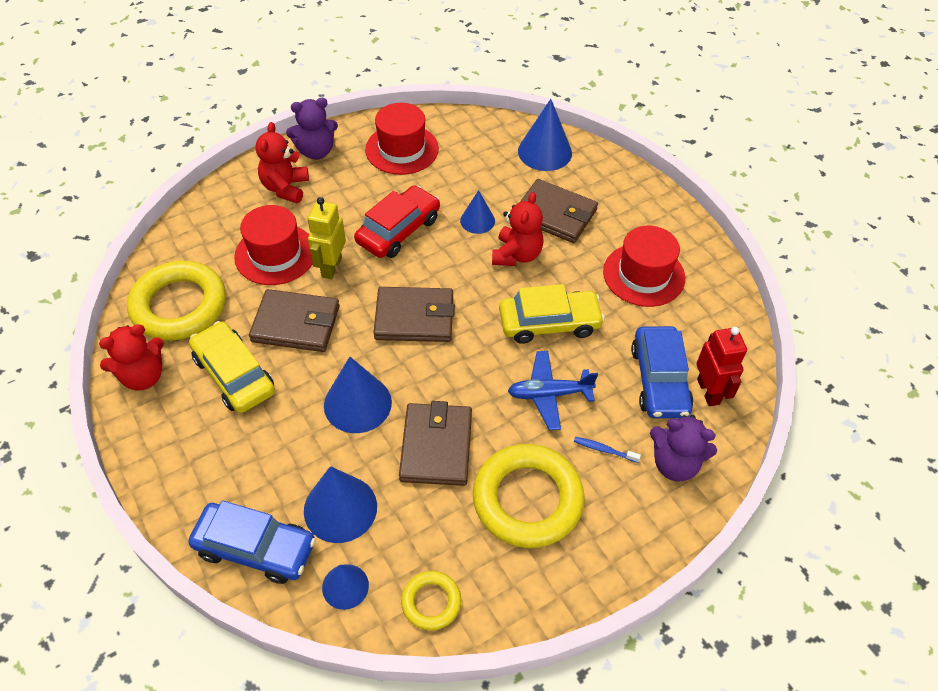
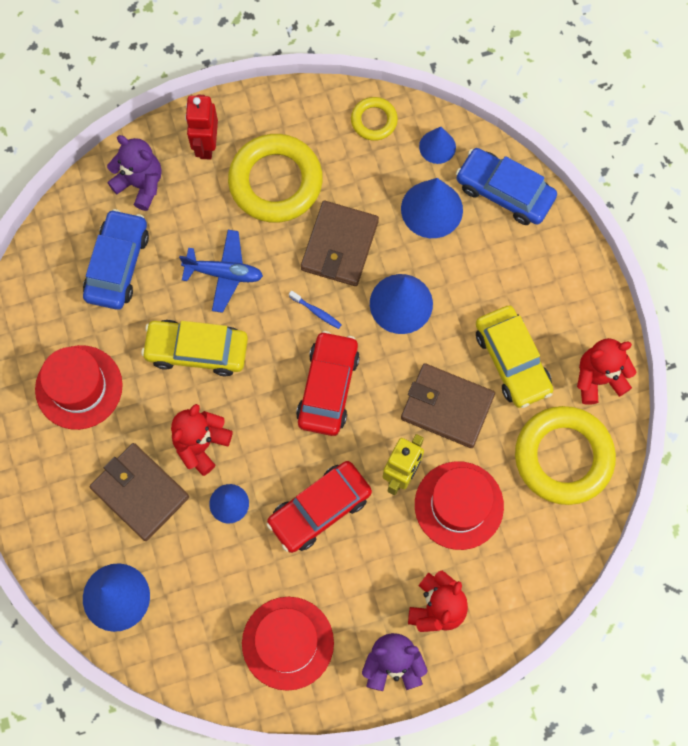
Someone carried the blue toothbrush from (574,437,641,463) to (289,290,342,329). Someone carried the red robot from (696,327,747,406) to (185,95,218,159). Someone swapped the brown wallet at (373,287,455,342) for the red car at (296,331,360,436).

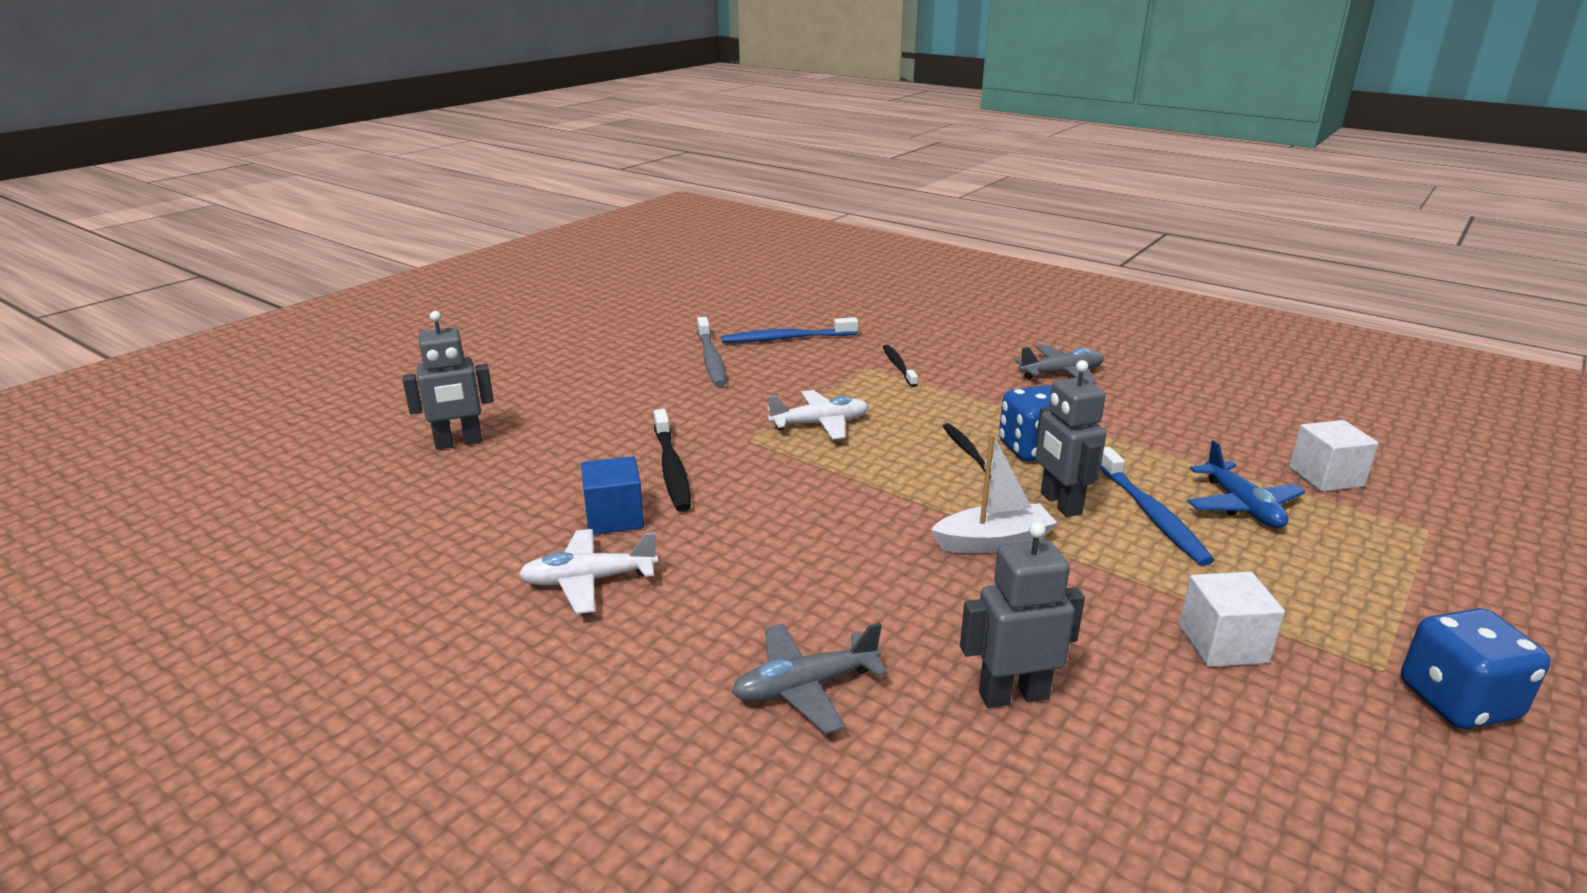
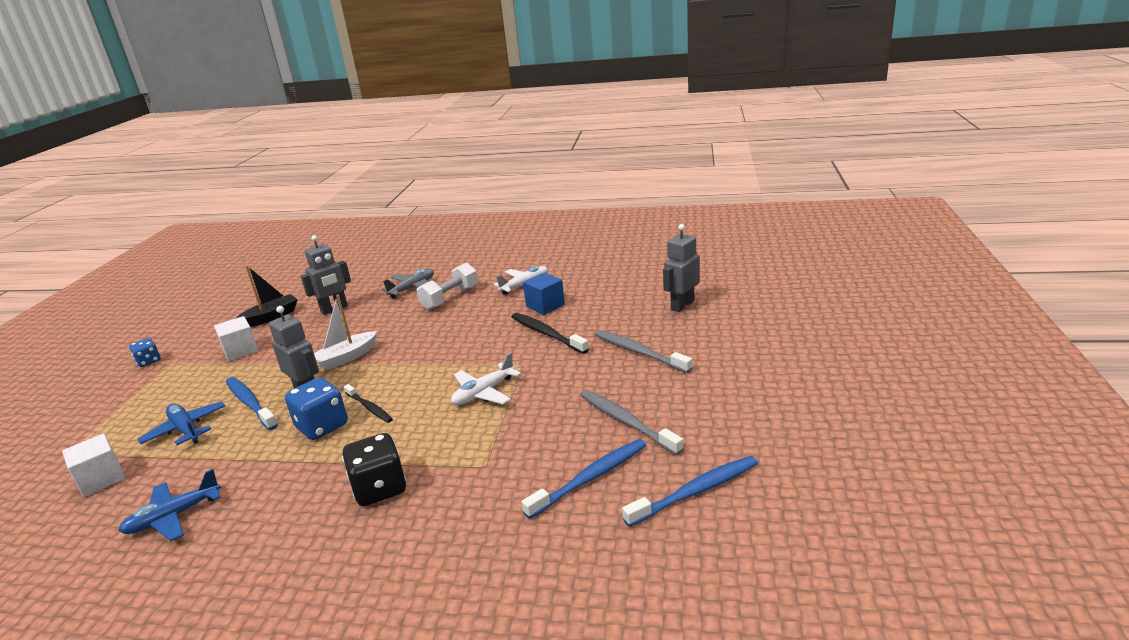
Someone took away the black toothbrush at (883,345,918,387). Someone took away the grey plane at (1014,345,1104,384). Someone put down the blue plane at (118,469,221,541). Someone put down the black boat at (235,265,298,327). Someone put down the black dice at (342,433,406,506). Someone put down the white dumbbell at (416,263,478,310). Someone put down the grey toothbrush at (595,330,692,373). Someone put down the blue toothbrush at (622,456,758,527). Someone scaled the blue dice at (1401,608,1551,729) by 0.59.

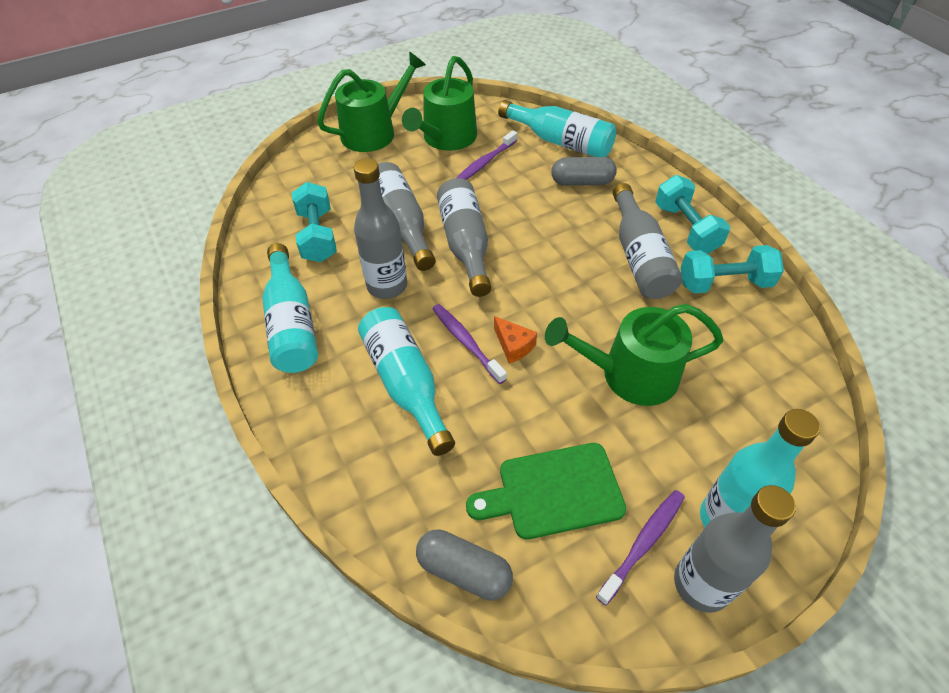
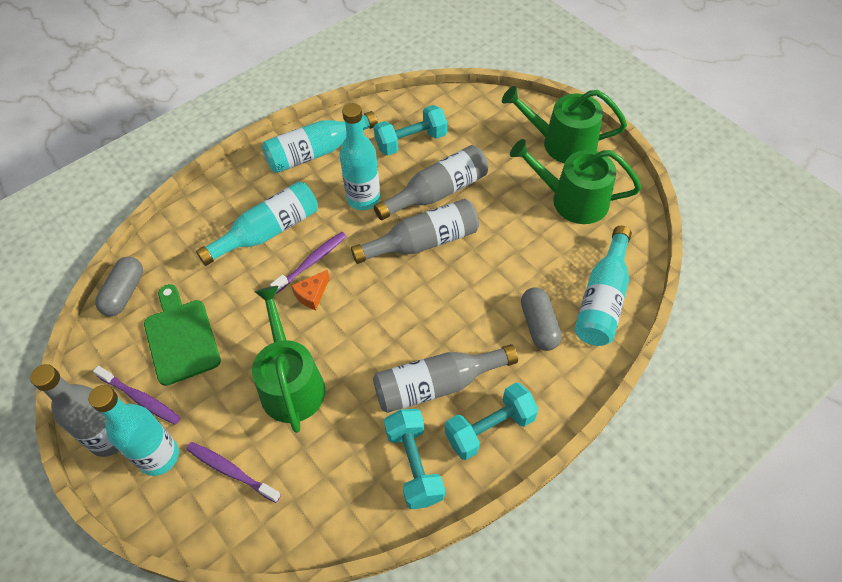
Someone carried the purple toothbrush from (457,130,517,180) to (186,442,281,503). Someone repainted the grey bottle at (354,158,407,299), which became the turquoise bottle at (340,103,380,210). Someone rotated the green watering can at (317,52,426,152) by 150 degrees clockwise.

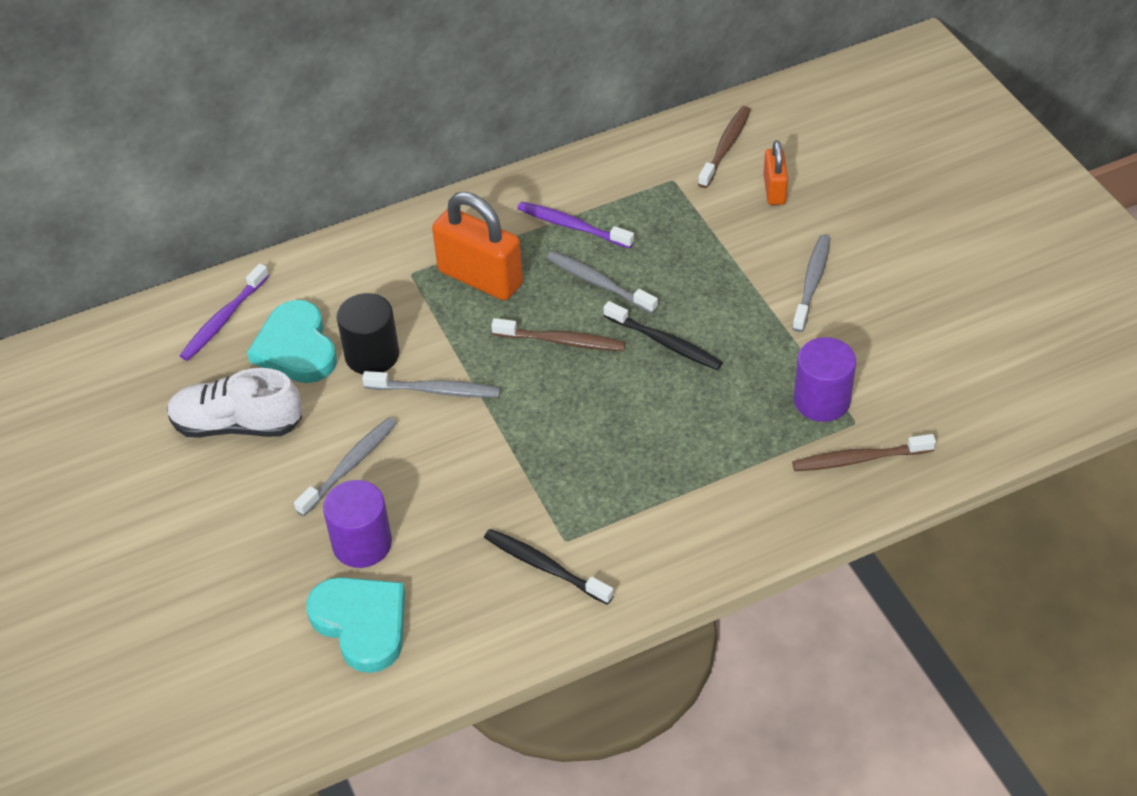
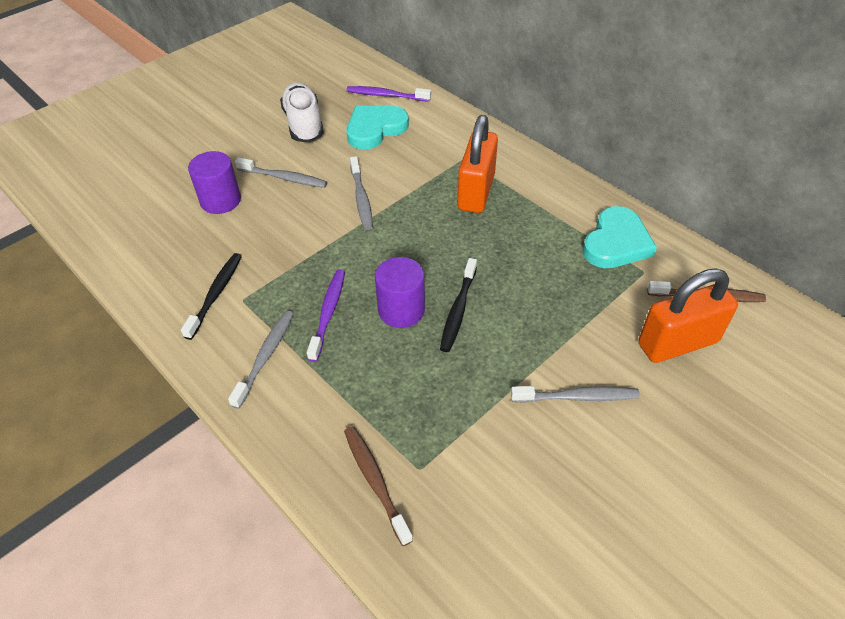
Someone took away the black cylinder at (337,293,399,374). Someone took away the brown toothbrush at (491,318,625,351). Someone carried the turquoise heart from (306,577,405,673) to (582,206,657,268). Someone carried the purple toothbrush from (517,202,634,249) to (307,269,345,362). Someone carried the grey toothbrush from (547,251,658,313) to (228,310,294,409). Someone carried the purple cylinder from (794,337,856,422) to (375,257,425,328). Someone scaled the orange padlock at (763,140,788,205) by 1.80.

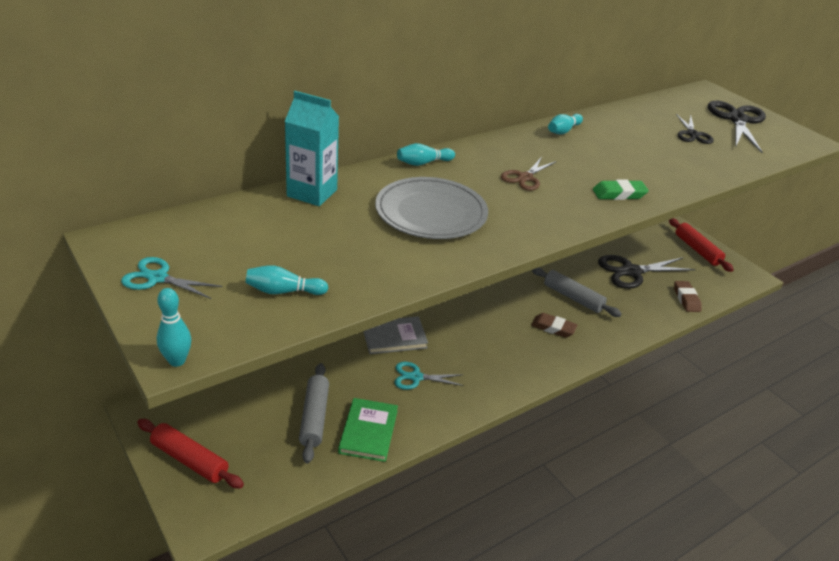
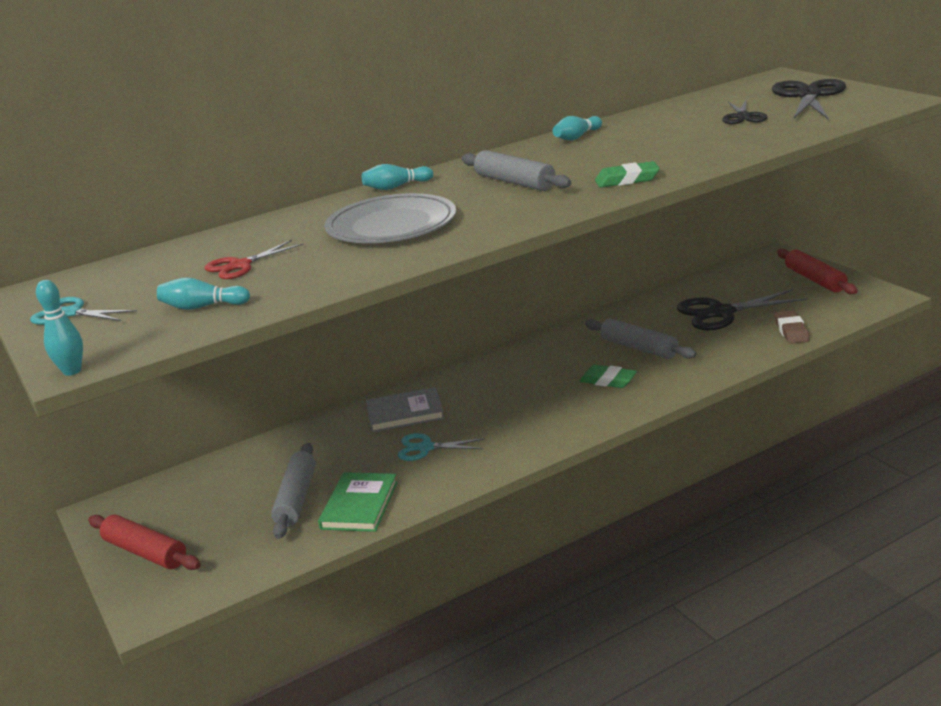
Someone took away the turquoise carton at (284,91,339,206). Someone put down the red scissors at (205,240,304,279). Someone swapped the brown scissors at (501,157,557,191) for the grey rolling pin at (462,150,571,191). Someone repainted the brown eraser at (531,313,577,337), which became the green eraser at (580,365,637,388).

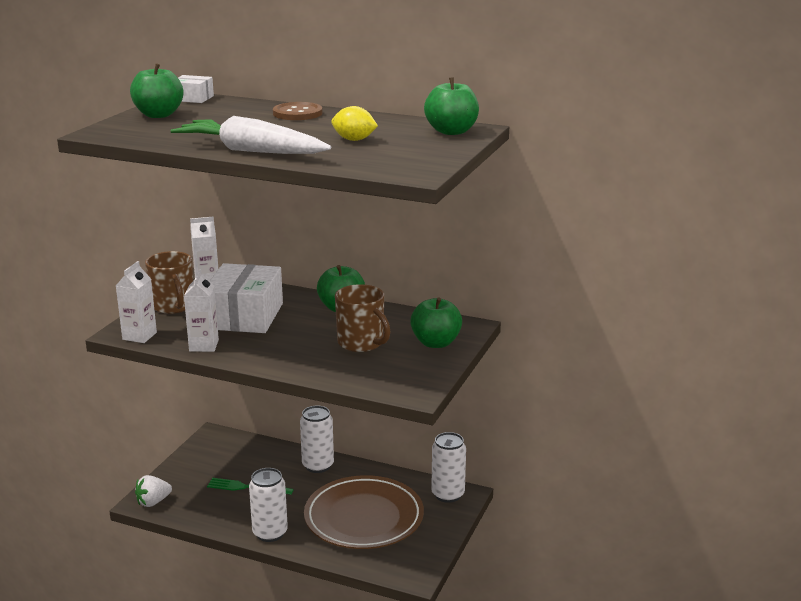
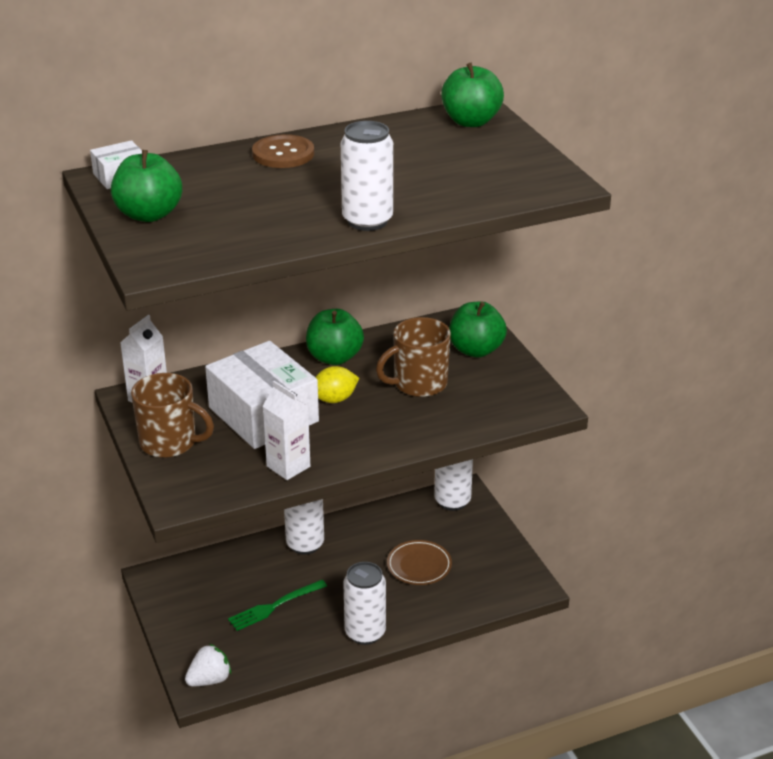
Someone took away the white carton at (116,261,157,343). Someone carried the yellow lemon from (332,106,378,141) to (315,366,359,403). Someone swapped the white carrot at (171,116,331,154) for the white can at (341,121,393,231). Someone rotated the white strawberry at (135,475,172,507) by 135 degrees counterclockwise. Someone rotated the brown mug at (335,284,391,352) by 150 degrees clockwise. Someone scaled the brown plate at (304,475,424,549) by 0.48.

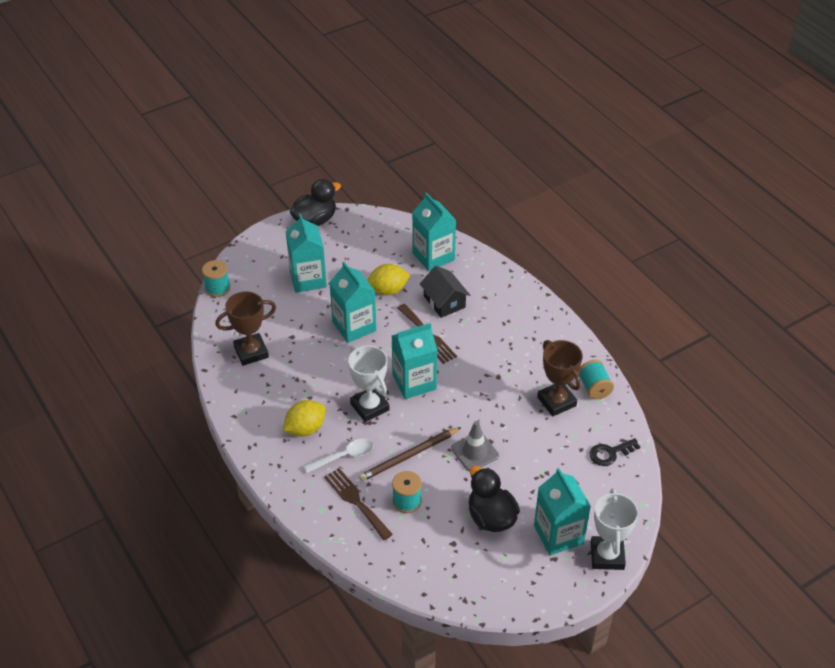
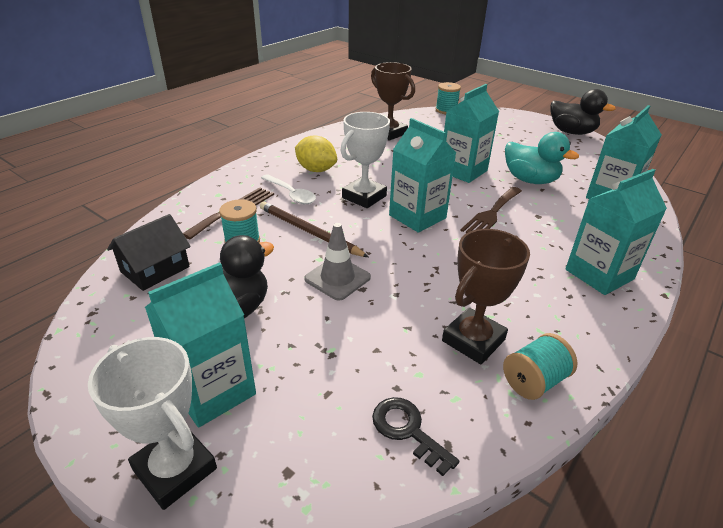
Someone carried the turquoise carton from (286,214,327,293) to (565,169,667,295). Someone carried the black house from (420,266,470,318) to (107,214,191,291). Someone swapped the yellow lemon at (367,264,410,295) for the turquoise duck at (505,132,579,184). Someone rotated the white trophy at (591,489,639,570) by 60 degrees clockwise.

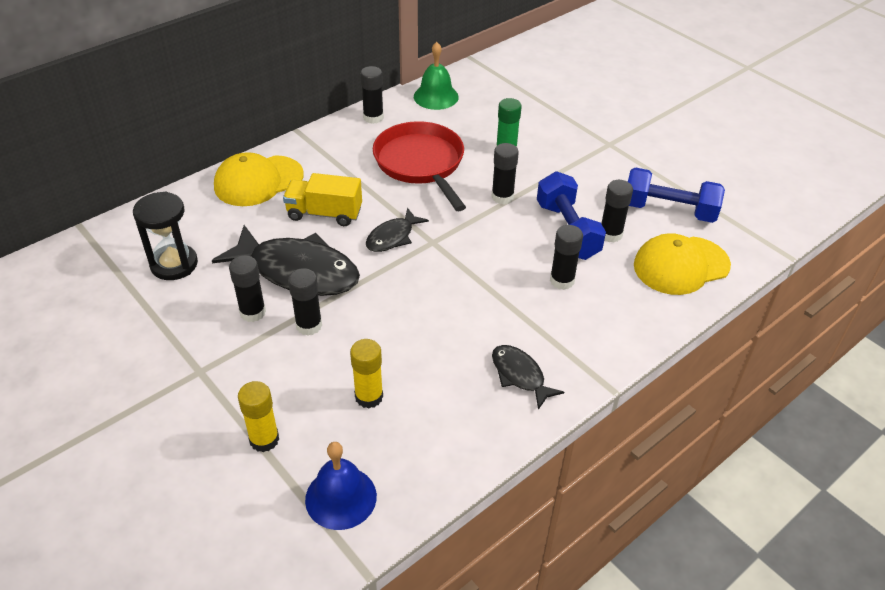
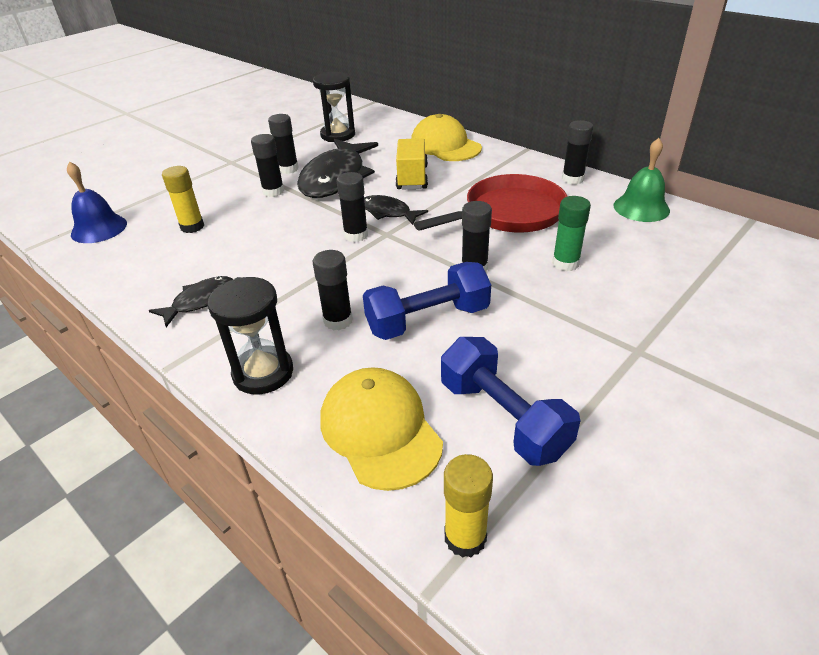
Someone put down the black hourglass at (207,277,293,395). Someone carried the yellow glue stick from (238,381,279,452) to (444,454,493,558). Someone carried the black glue stick from (601,180,633,243) to (337,172,368,242). Someone rotated the blue dumbbell at (628,167,725,223) by 45 degrees counterclockwise.

